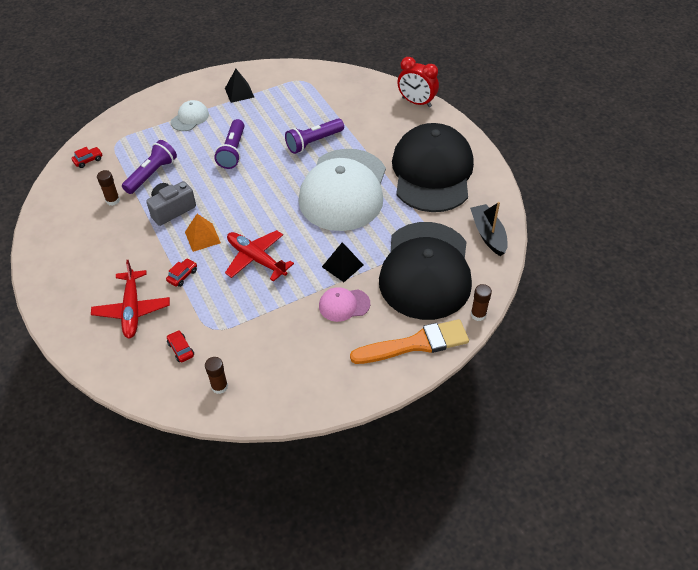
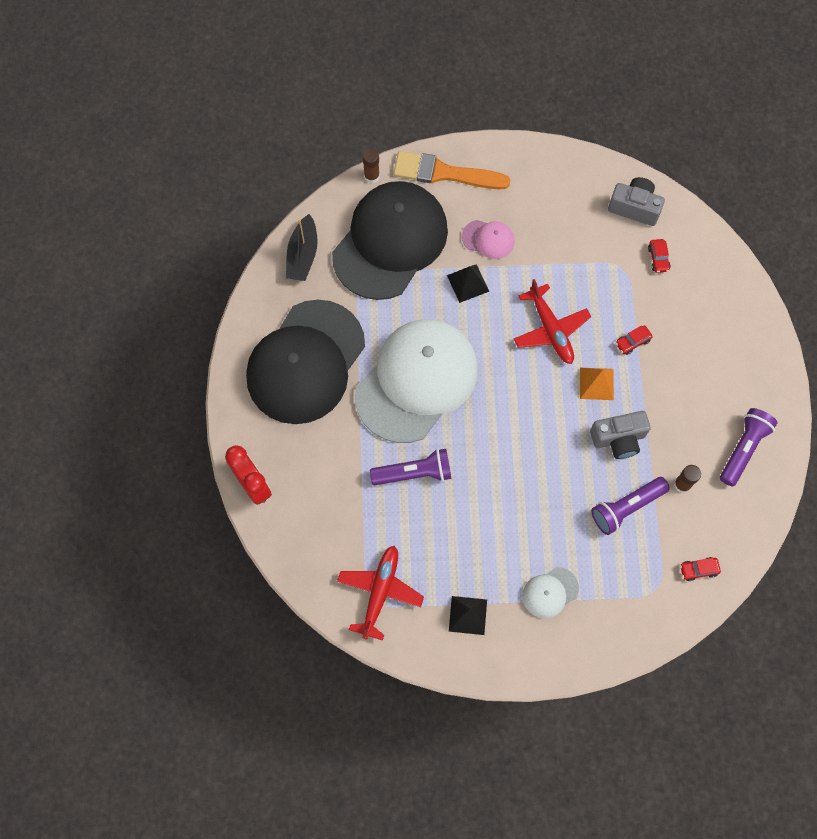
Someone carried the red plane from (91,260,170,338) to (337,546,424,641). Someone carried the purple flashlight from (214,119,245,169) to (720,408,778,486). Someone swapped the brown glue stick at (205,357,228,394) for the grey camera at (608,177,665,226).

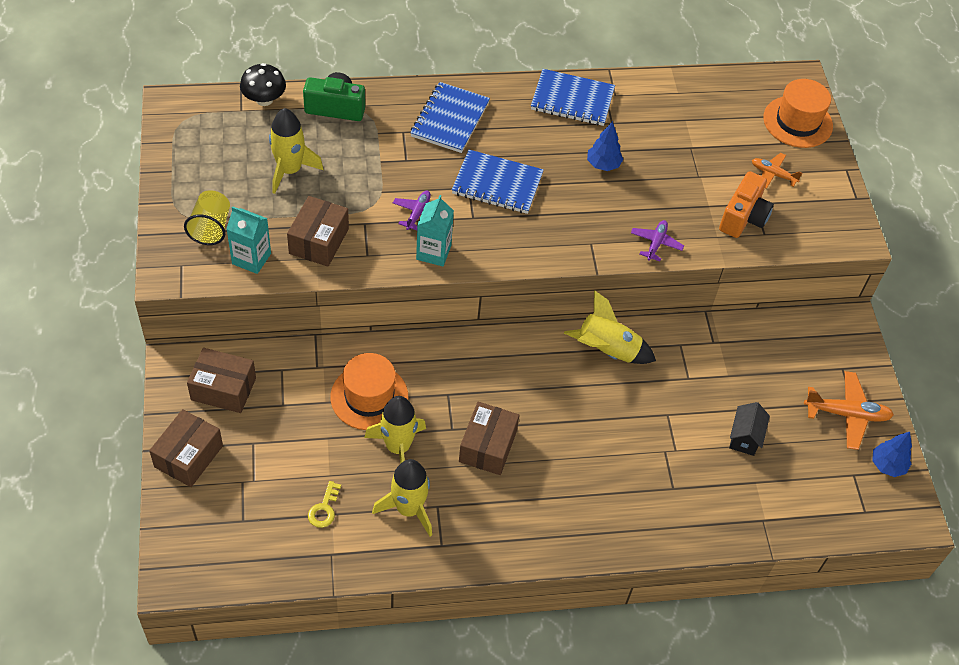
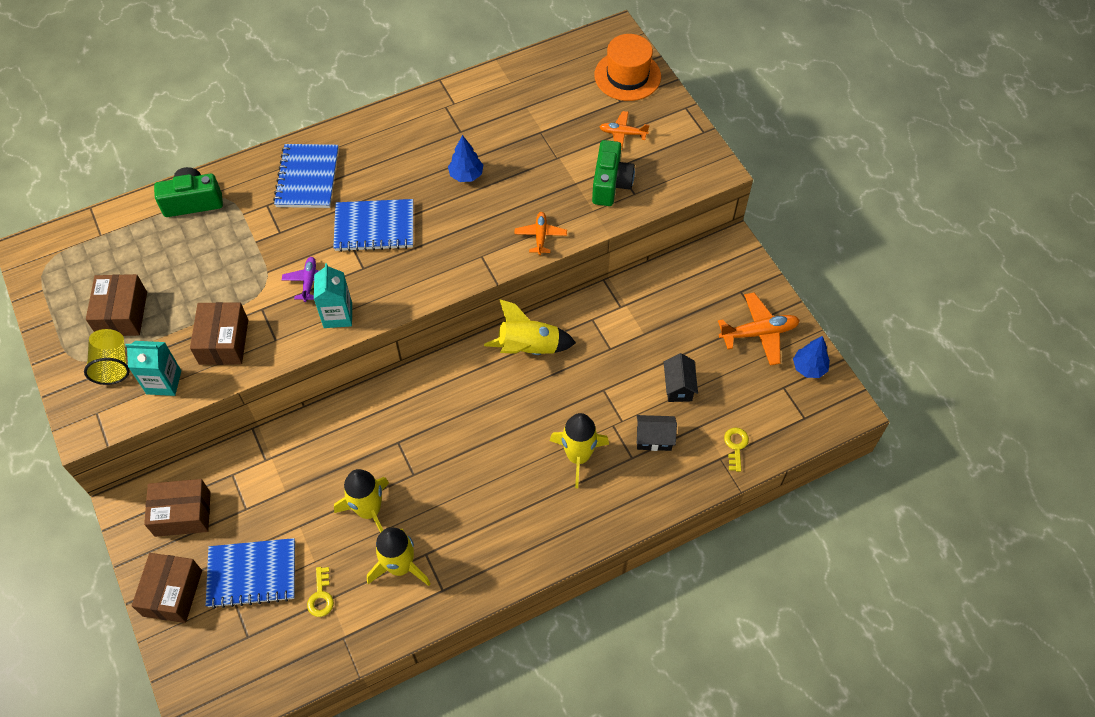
Someone took away the black mushroom at (240,63,286,106). Someone took away the orange hat at (330,353,408,430). Someone put down the black house at (637,415,677,451). Someone put down the yellow key at (724,428,749,472). Someone carried the yellow rocket from (269,108,323,194) to (550,413,609,488). Someone carried the brown box from (459,402,519,475) to (86,274,147,336). Someone carried the blue notebook from (531,69,615,126) to (206,538,295,609). Someone repainted the purple plane at (631,220,684,261), which became the orange plane at (514,212,567,255). Someone repainted the orange camera at (719,171,774,238), which became the green camera at (592,140,635,206).

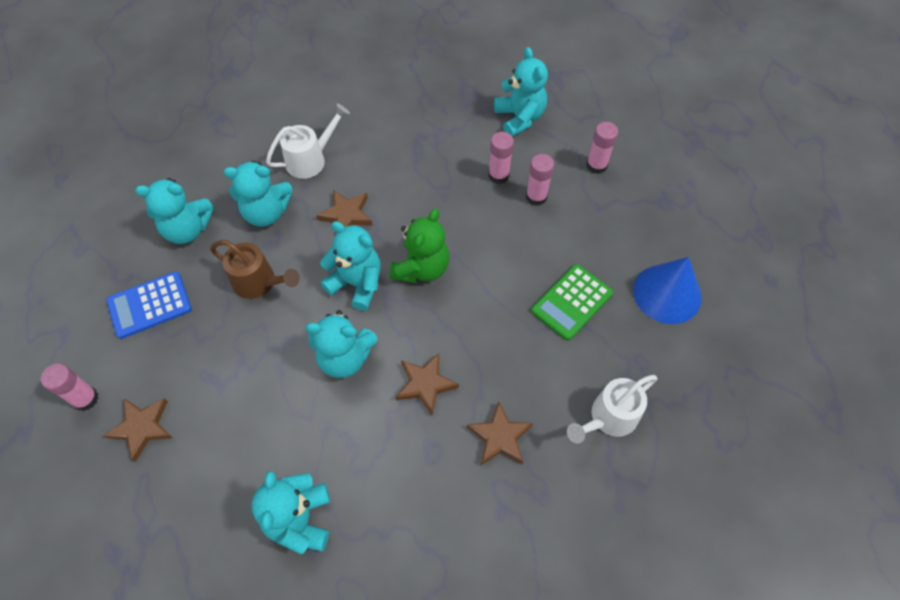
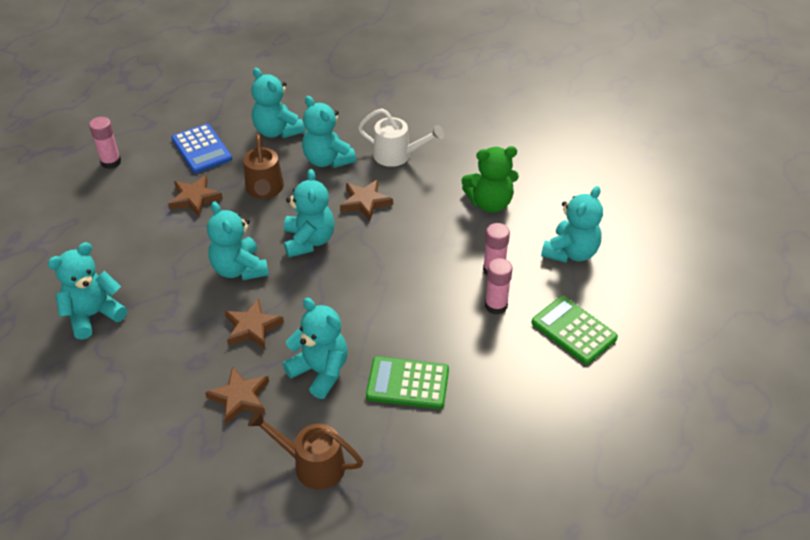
Someone took away the blue cone at (633,257,702,324). Someone put down the turquoise teddy bear at (283,298,348,399). Someone carried the brown star from (103,398,173,462) to (168,175,223,217). Someone carried the green teddy bear from (390,209,449,283) to (462,146,519,213). Someone swapped the pink glue stick at (586,122,618,174) for the green calculator at (532,296,618,364). Someone repainted the white watering can at (567,375,657,444), which became the brown watering can at (248,410,363,490). Someone rotated the blue calculator at (106,271,192,339) by 150 degrees counterclockwise.

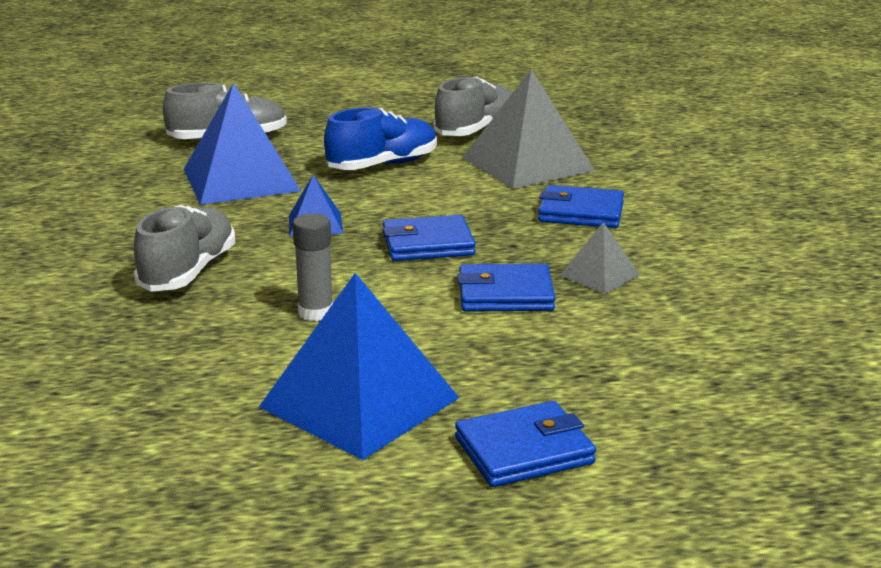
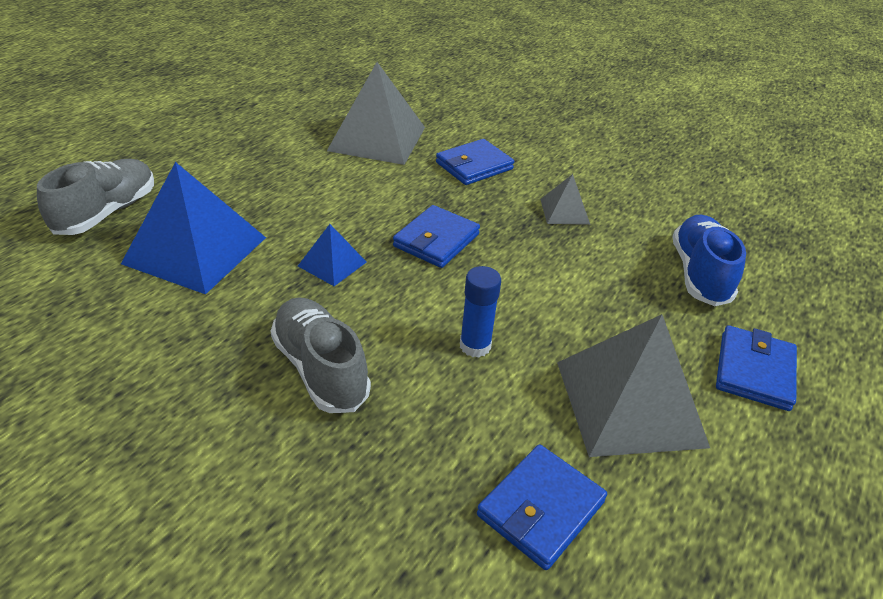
Someone took away the grey shoe at (434,76,512,136). Someone carried the blue shoe from (324,107,437,170) to (672,215,746,306). Someone carried the blue wallet from (458,264,555,312) to (477,444,607,570). Someone repainted the blue pyramid at (259,273,459,460), which became the grey pyramid at (557,314,710,457). Someone repainted the grey glue stick at (293,213,333,321), which became the blue glue stick at (460,266,501,358).

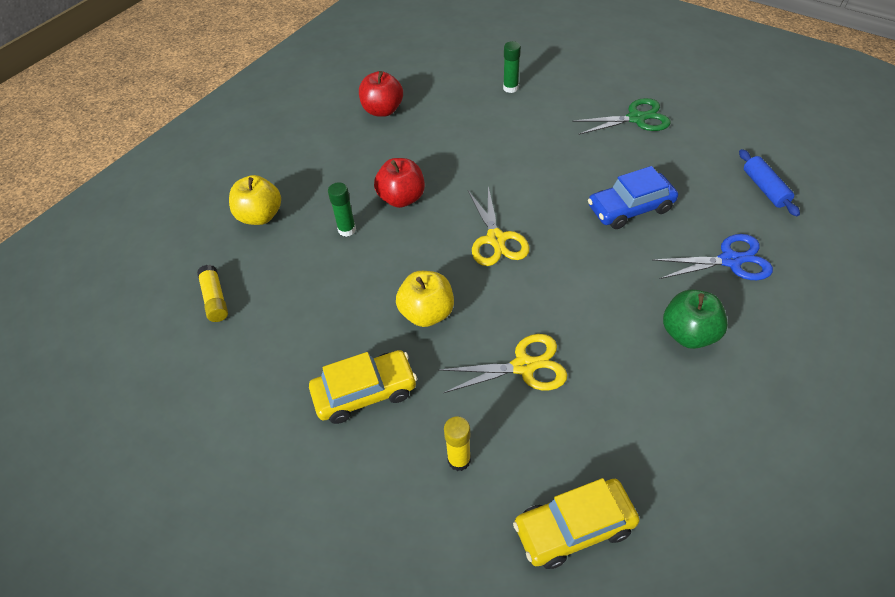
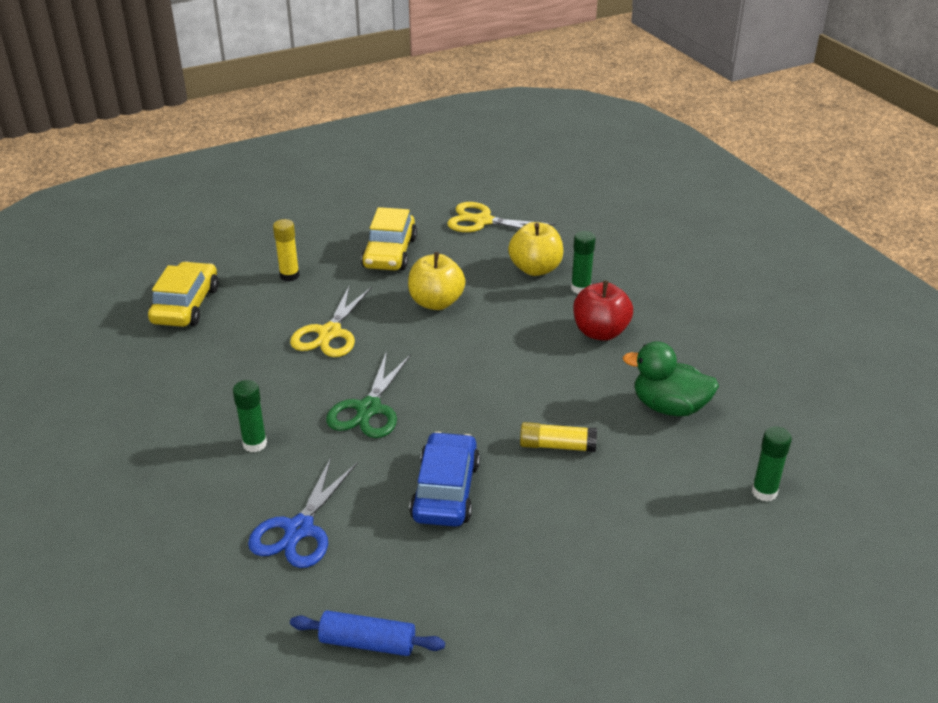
Someone took away the red apple at (359,71,403,117). Someone put down the green duck at (623,341,719,416). Someone carried the yellow glue stick from (197,265,228,322) to (520,422,597,452). Someone carried the yellow apple from (229,175,281,225) to (508,222,563,276). Someone carried the yellow scissors from (468,186,529,266) to (447,202,556,232). Someone carried the green scissors from (572,98,671,135) to (326,351,411,438). Someone swapped the green apple at (663,290,728,349) for the green glue stick at (233,380,267,452).

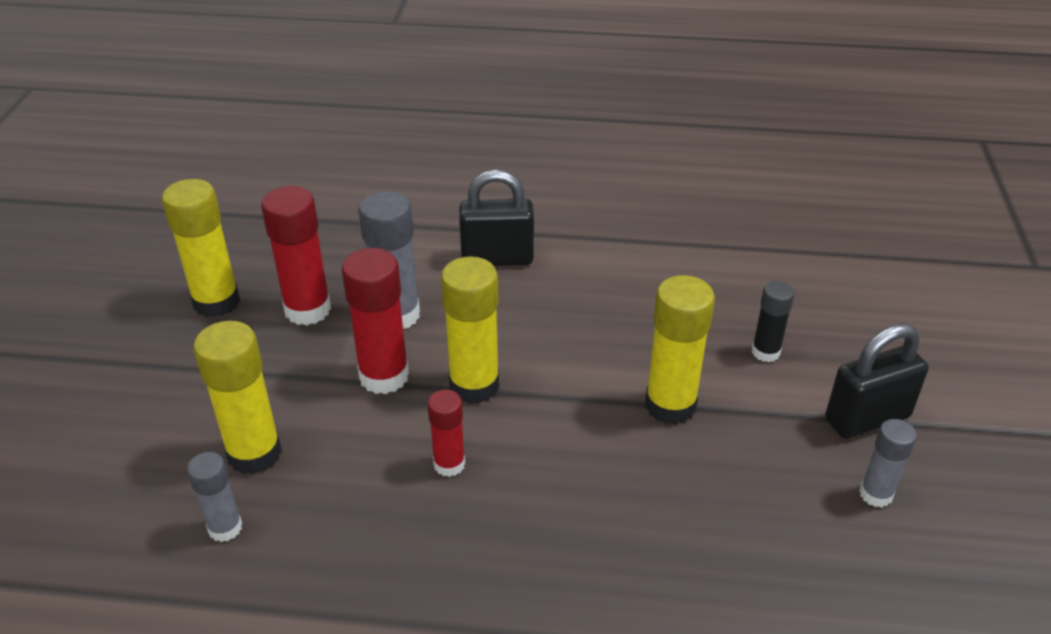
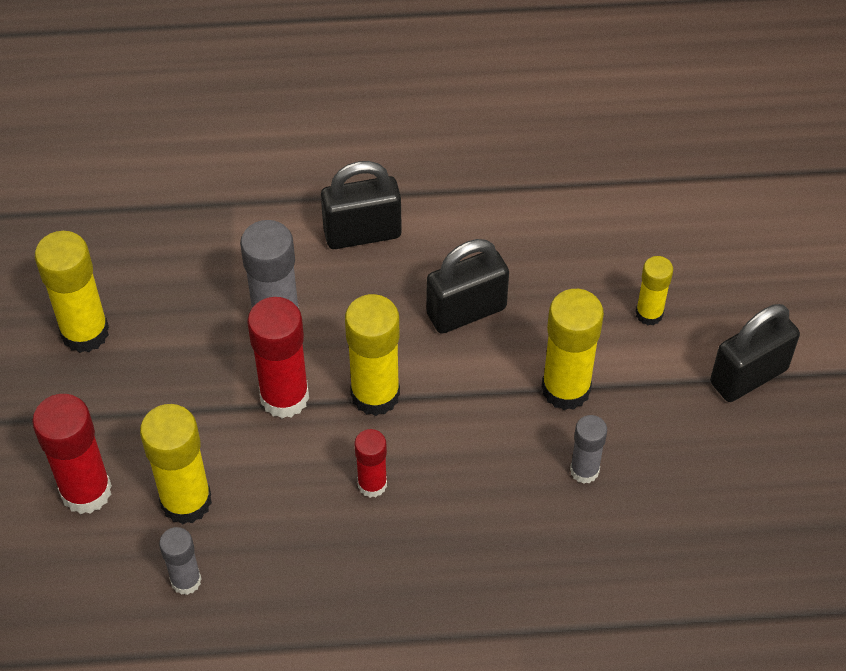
Someone put down the black padlock at (427,239,509,334). Someone carried the red glue stick from (261,186,331,326) to (32,394,112,514). Someone carried the grey glue stick from (859,419,917,508) to (570,415,607,484). Someone repainted the black glue stick at (752,281,795,362), which became the yellow glue stick at (636,256,673,325).

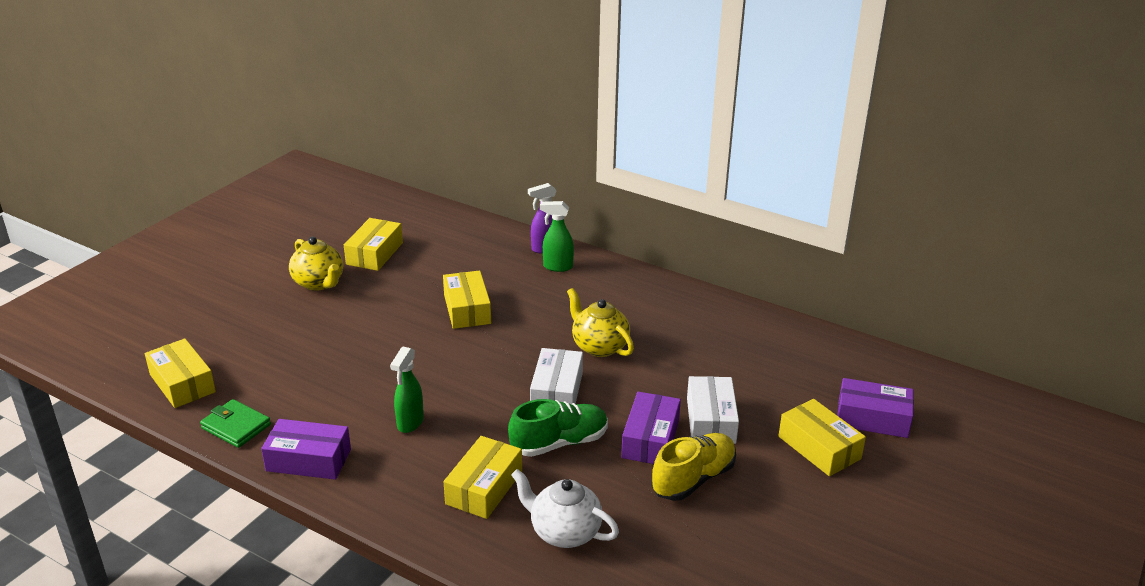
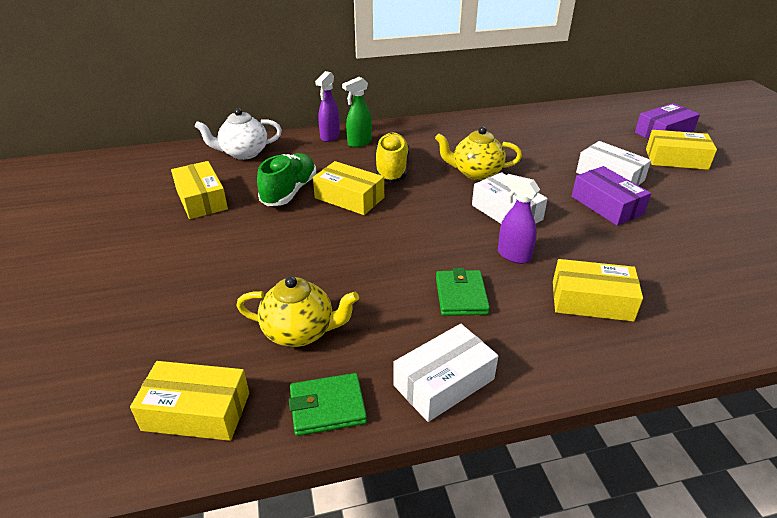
Someone put down the purple spray bottle at (498,174,540,264). Someone carried the yellow teapot from (289,236,343,291) to (236,276,359,347). Someone carried the green shoe from (508,399,608,457) to (257,153,316,206). Someone carried the white teapot from (511,469,619,548) to (195,108,282,160). Someone carried the yellow shoe from (651,433,736,501) to (376,133,409,183). Someone swapped the green spray bottle at (390,347,424,433) for the green wallet at (436,268,490,316). Someone repainted the purple box at (261,419,351,480), which became the white box at (393,324,498,422). Someone rotated the yellow box at (444,436,522,519) by 60 degrees counterclockwise.

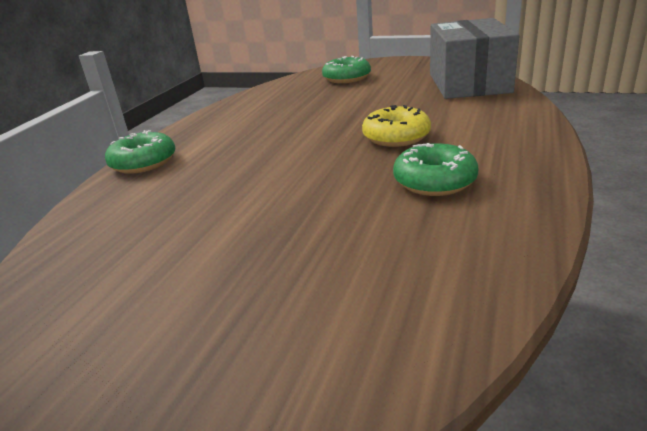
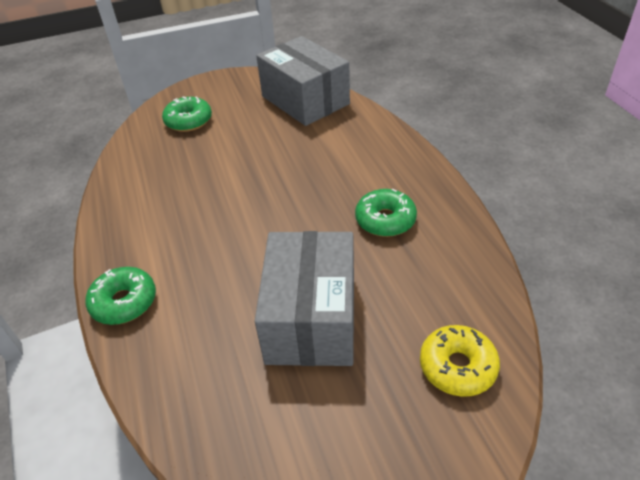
Someone put down the grey box at (254,231,354,366). Someone carried the yellow donut from (362,105,431,147) to (420,325,500,397).

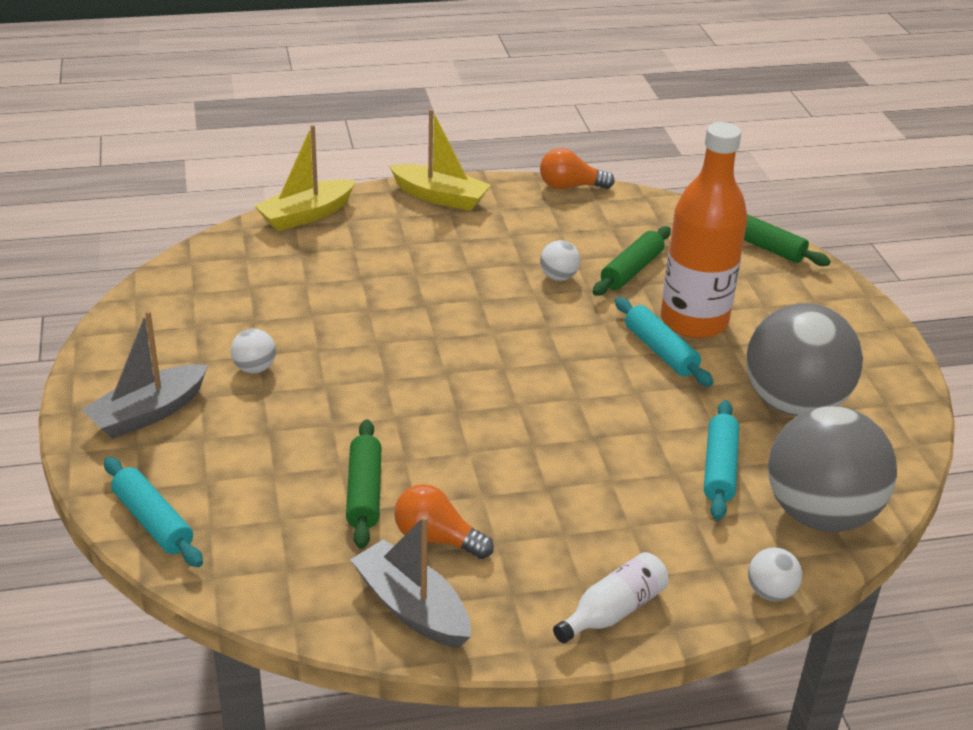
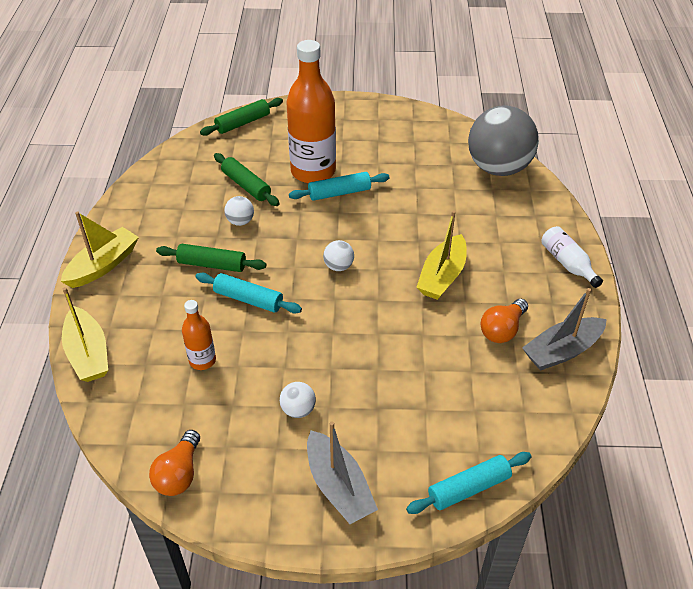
Someone took away the grey ball at (746,303,863,416). Someone put down the orange bottle at (182,300,216,370). Someone put down the yellow boat at (416,210,467,300). Someone carried the green rolling pin from (346,419,382,549) to (156,244,266,272). Someone carried the orange light bulb from (540,148,615,189) to (149,430,200,496). Someone carried the turquoise rolling pin from (704,400,739,520) to (195,273,302,314). Someone carried the white ball from (748,547,802,601) to (323,240,354,271).

